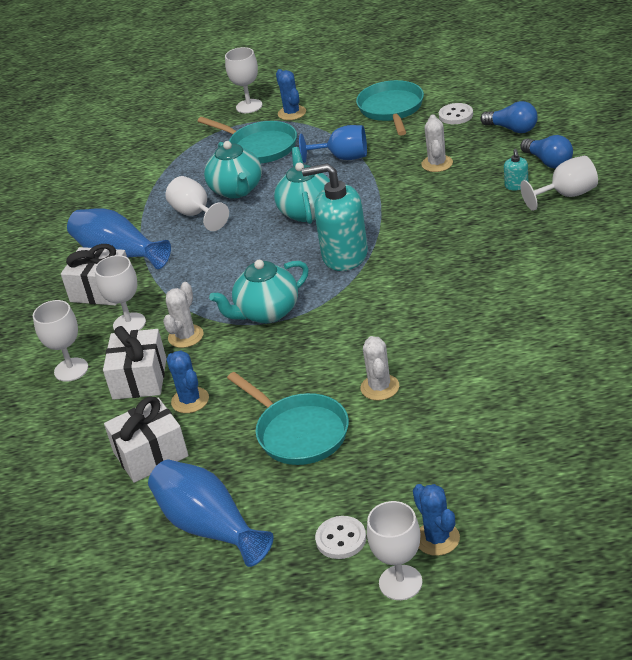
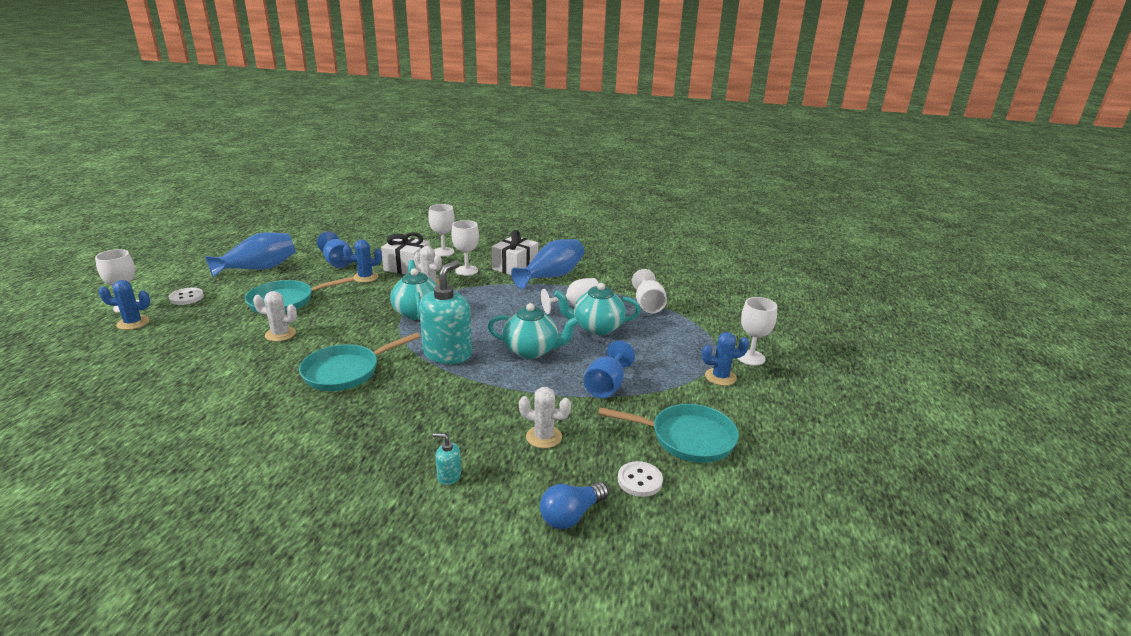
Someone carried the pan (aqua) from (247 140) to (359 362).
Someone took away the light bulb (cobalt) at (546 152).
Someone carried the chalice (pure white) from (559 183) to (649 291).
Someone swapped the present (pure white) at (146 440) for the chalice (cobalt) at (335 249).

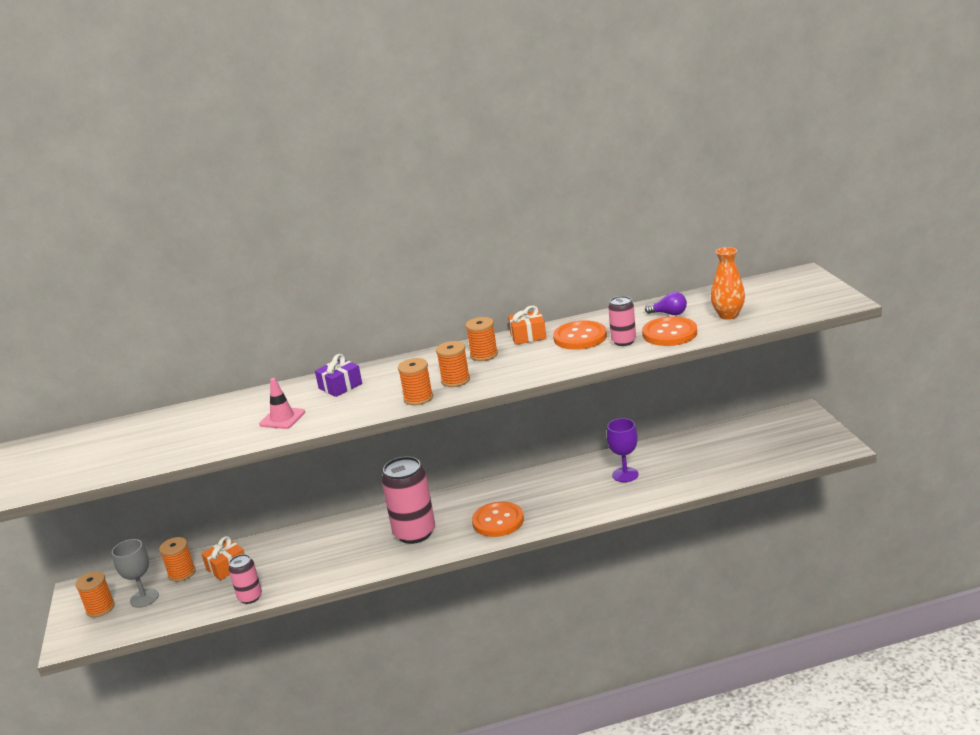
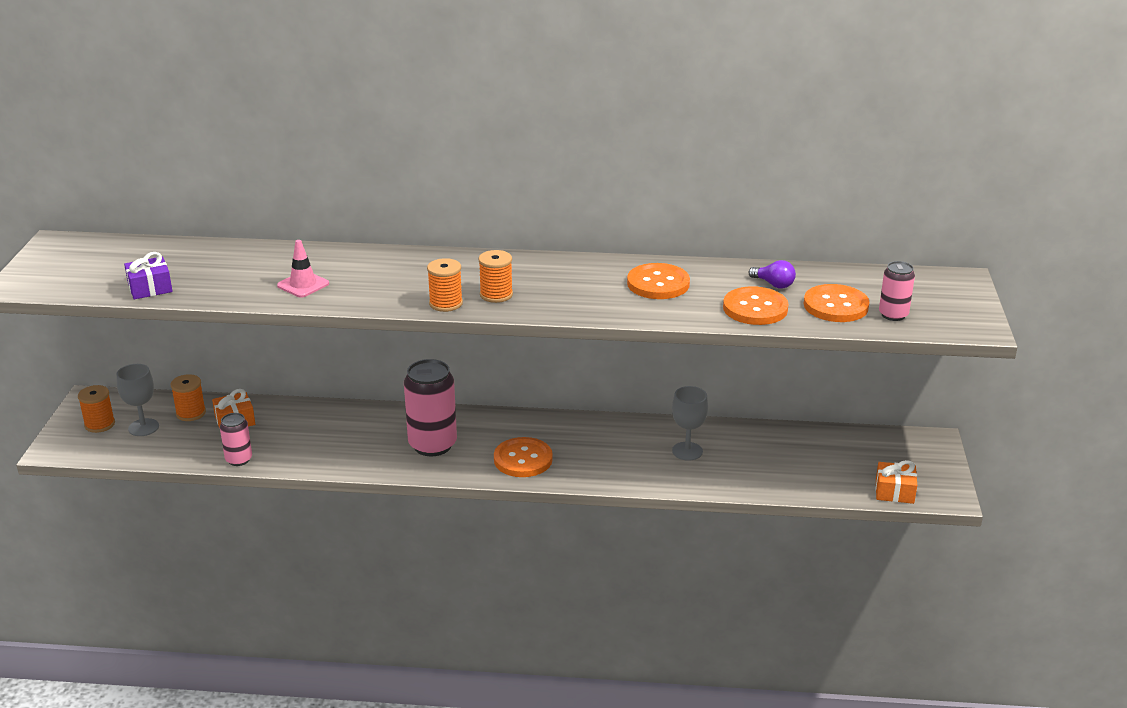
Someone swapped the flower vase (orange) at (728 283) for the button (orange) at (836 303).
Someone carried the soda can (rose-pink) from (622 321) to (897 291).
Someone carried the present (orange) from (527 325) to (896 482).
Someone took away the spool (orange) at (481 339).
Someone carried the present (royal purple) from (338 375) to (148 275).
Someone repainted the chalice (royal purple) at (622 450), which became the chalice (gray) at (690 423).

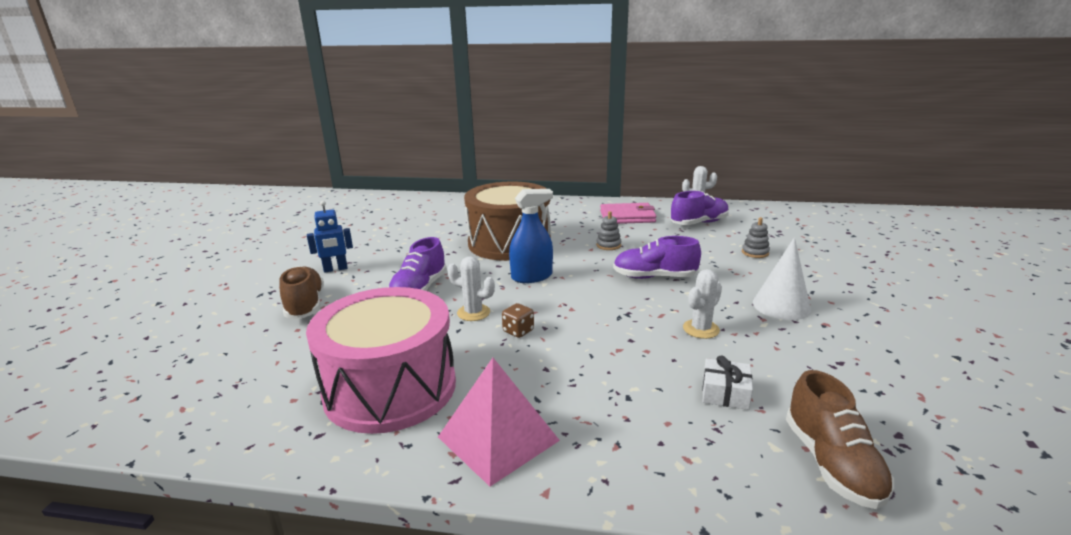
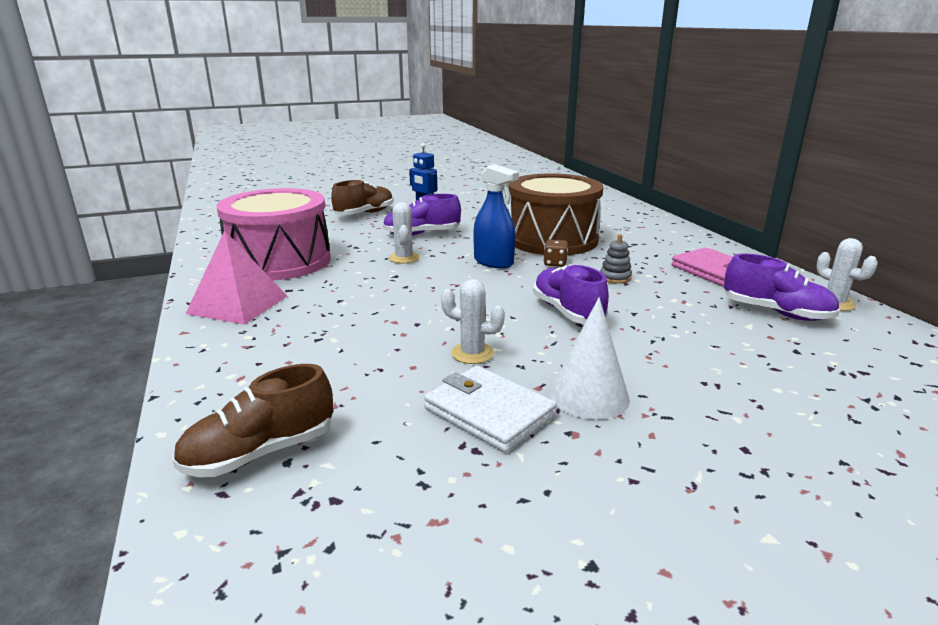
Someone took away the stacking rings (gray) at (756 237).
Someone carried the game die (russet) from (518 320) to (555 253).
Someone took away the present (pure white) at (727 382).
Someone put down the billfold (pure white) at (490 409).

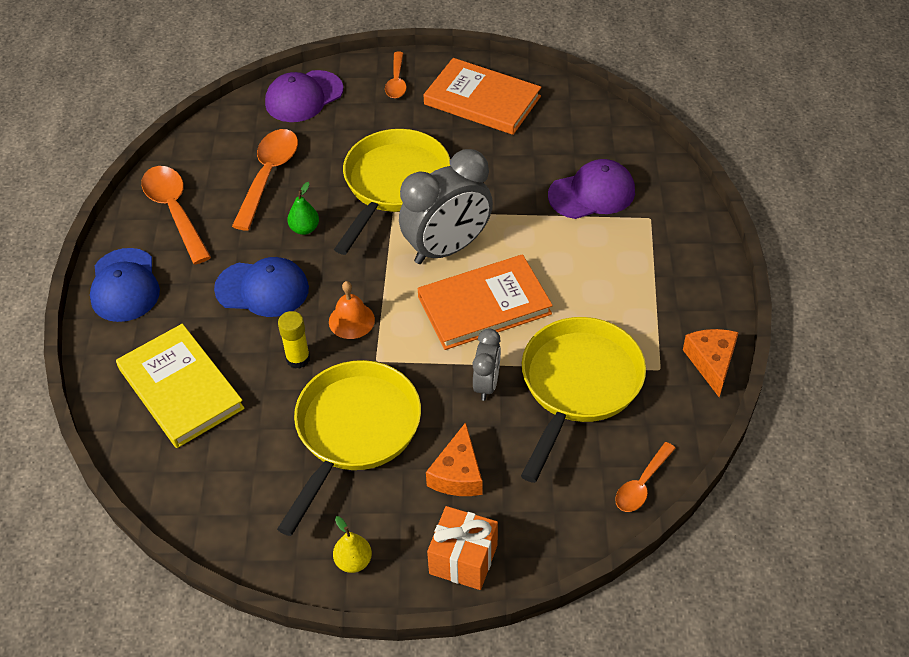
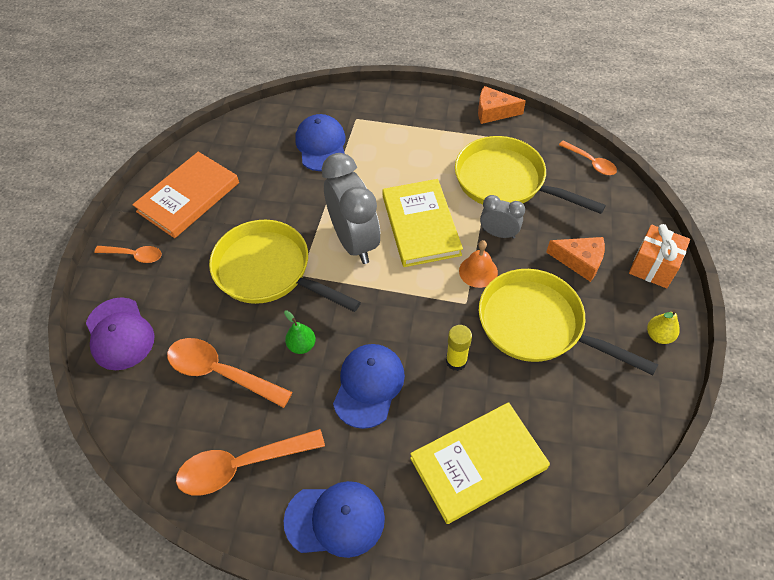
Someone repainted the cap (royal purple) at (591 189), which became the cap (cobalt) at (320 142).
Someone repainted the hardback (orange) at (485 302), which became the hardback (golden) at (422 223).
Someone carried the bell (orange) from (352 310) to (478 264).

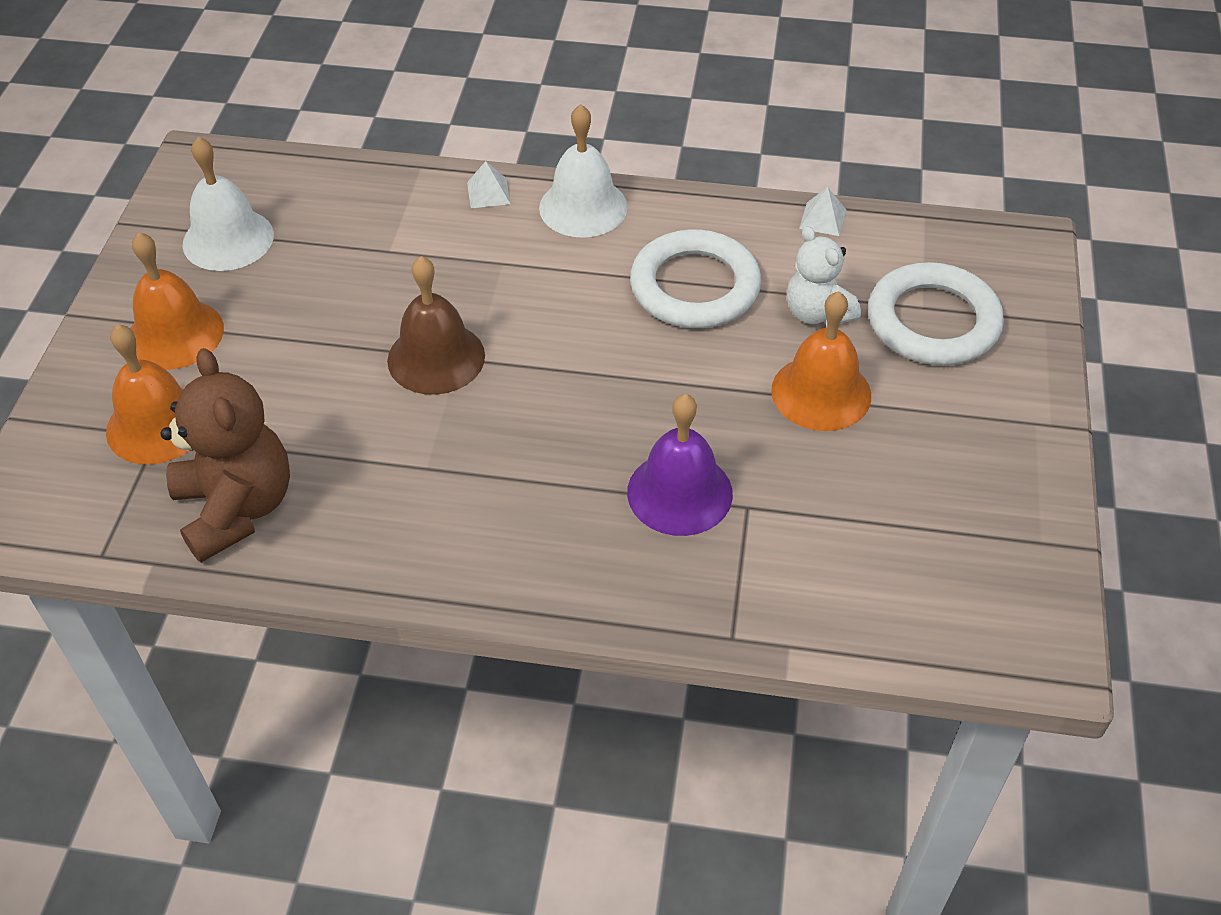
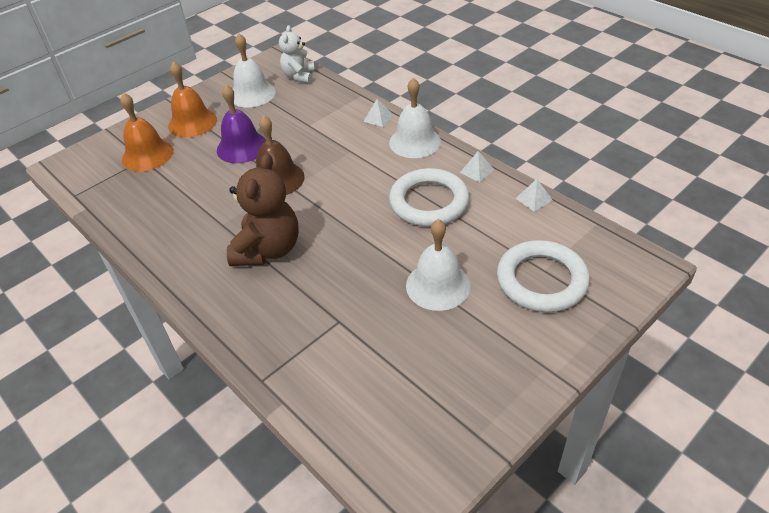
Someone carried the teddy bear (pure white) from (824 276) to (297 54).
Someone repainted the bell (orange) at (821 361), which became the bell (pure white) at (438 265).
Someone carried the teddy bear (russet) from (225 455) to (263 209).
Someone carried the bell (royal purple) from (680 465) to (241 124).
Someone put down the pyramid shape (pure white) at (477 166).

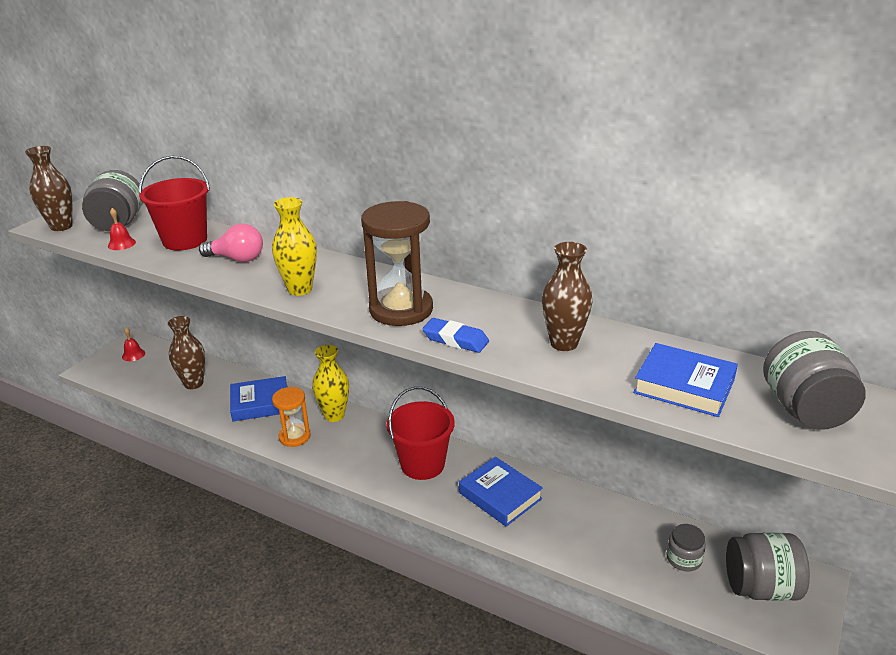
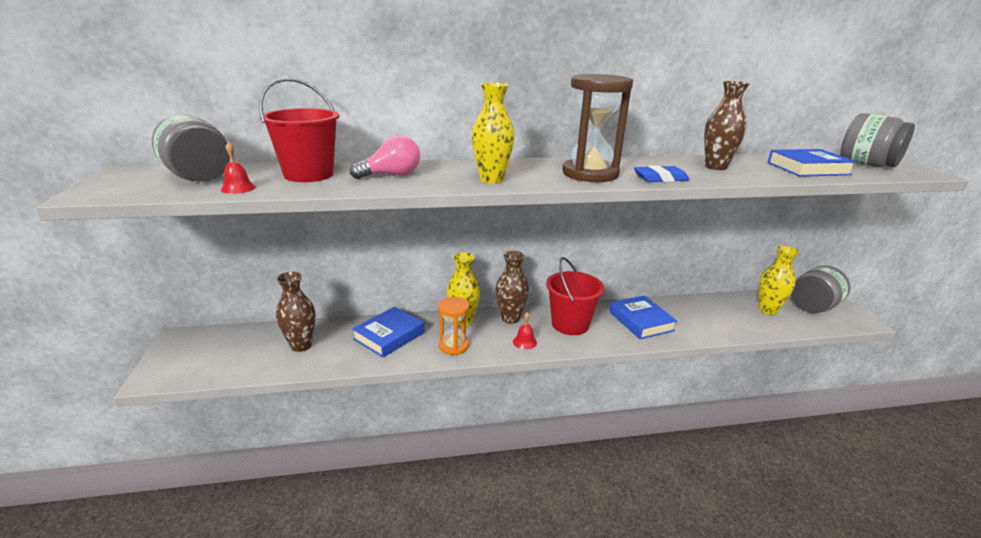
Someone carried the flower vase (russet) from (48 188) to (512 287).
Someone carried the bell (scarlet) from (133 344) to (525 330).
Someone rotated the hardback (cobalt) at (501 492) by 60 degrees clockwise.
Someone swapped the jam jar (gray) at (686 548) for the flower vase (golden) at (779 280).

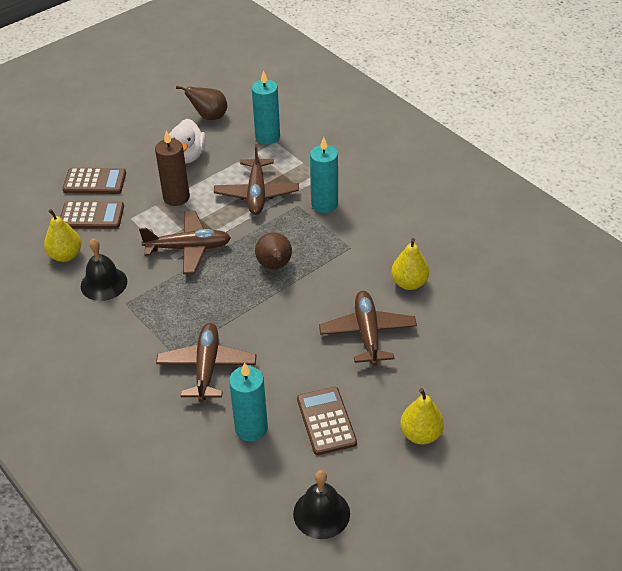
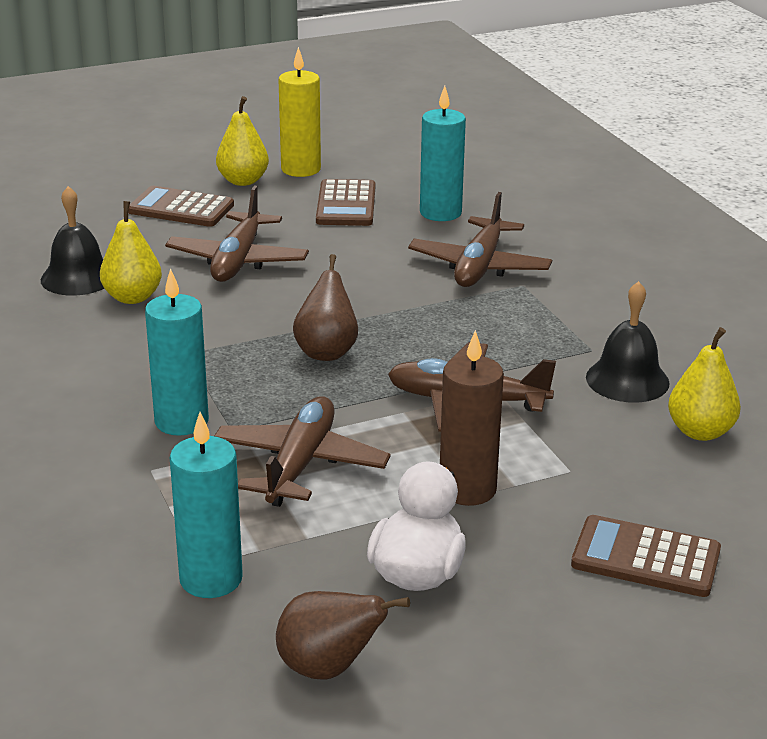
Someone carried the pocket calculator (russet) from (92 215) to (181 206).
Someone carried the bell (jet-black) from (321 504) to (72 241).
Someone put down the pillar candle (golden) at (299 112).

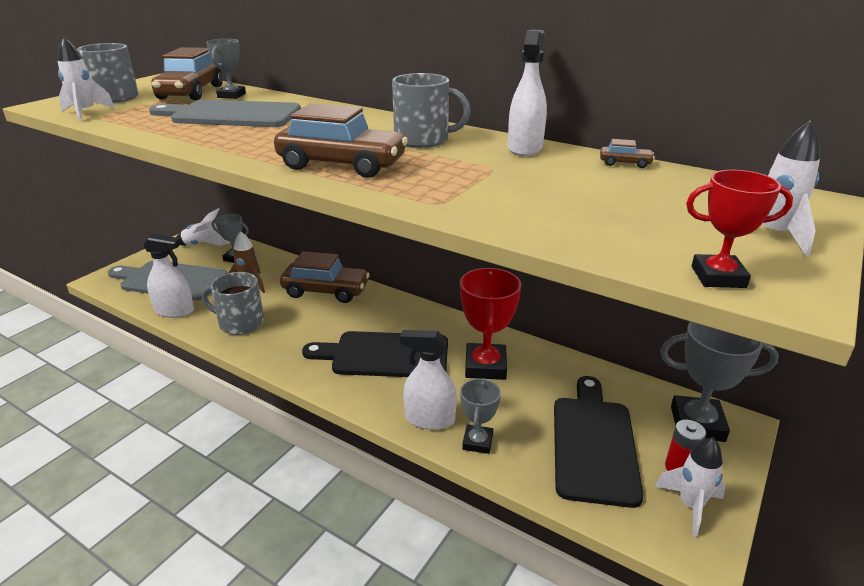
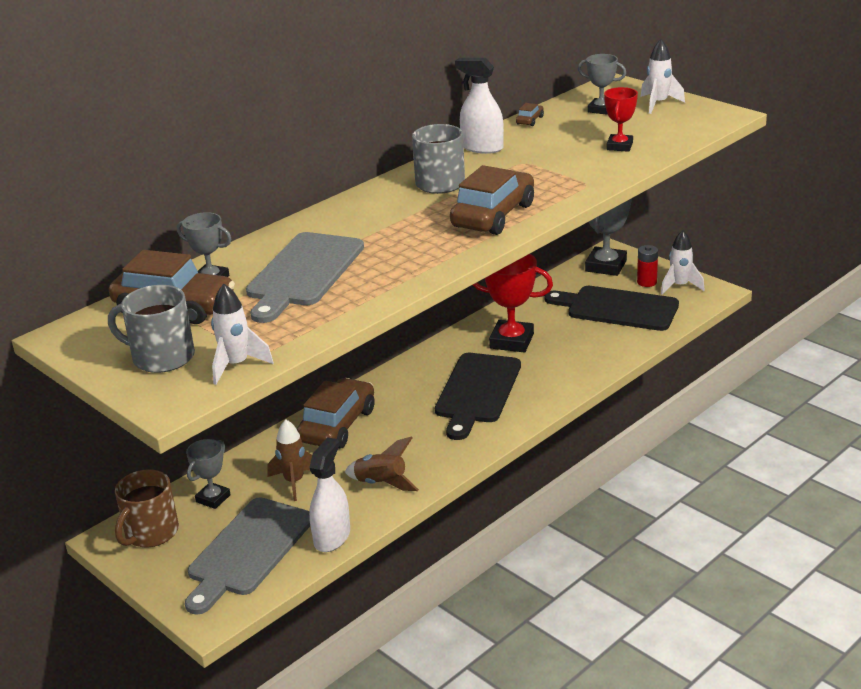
Someone carried the prize cup (scarlet) from (739 229) to (621 119).
Someone swapped the spaceship (pure white) at (203 227) for the coffee mug (russet) at (147 508).
Someone swapped the coffee mug (gray) at (233 303) for the spaceship (russet) at (382 464).
Someone took away the spray cleaner (pure white) at (428 380).
Someone carried the prize cup (gray) from (480 416) to (602 84).

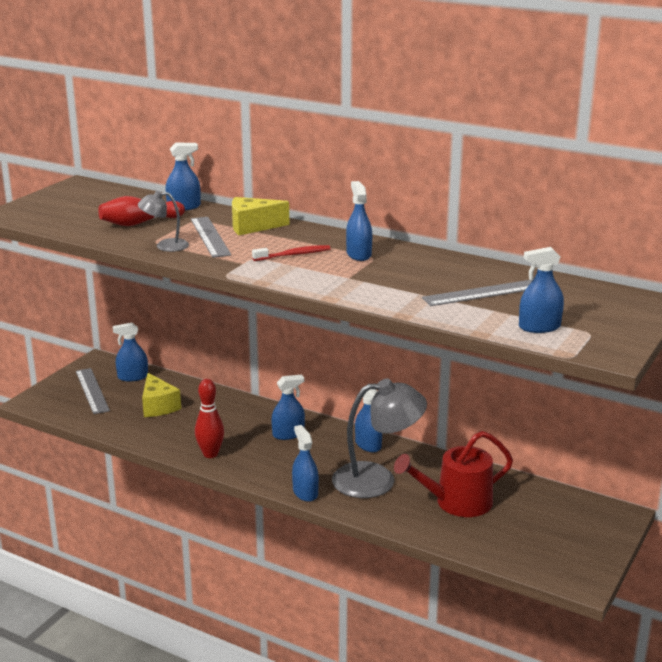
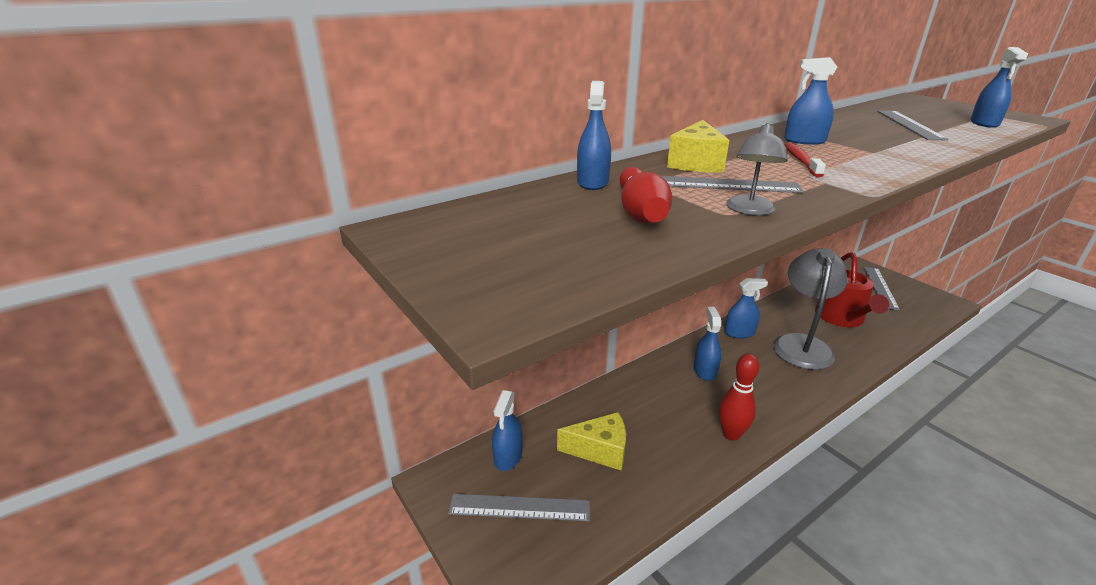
Someone took away the spray cleaner (cobalt) at (305 463).
Someone put down the measuring stick (gray) at (881 289).

